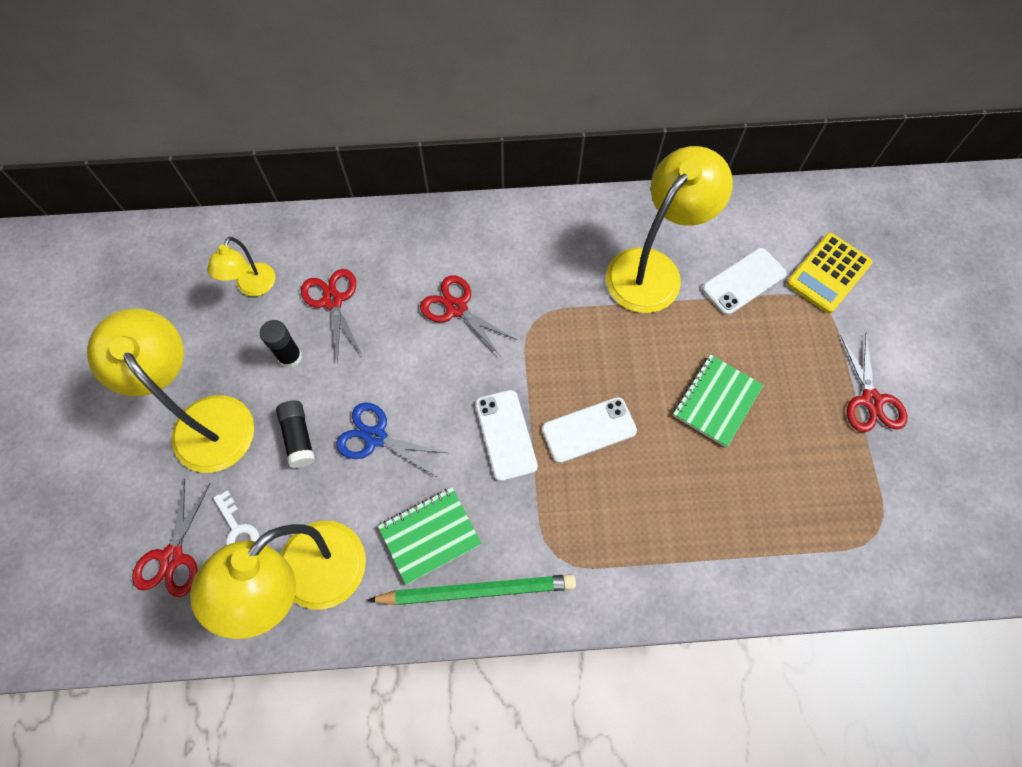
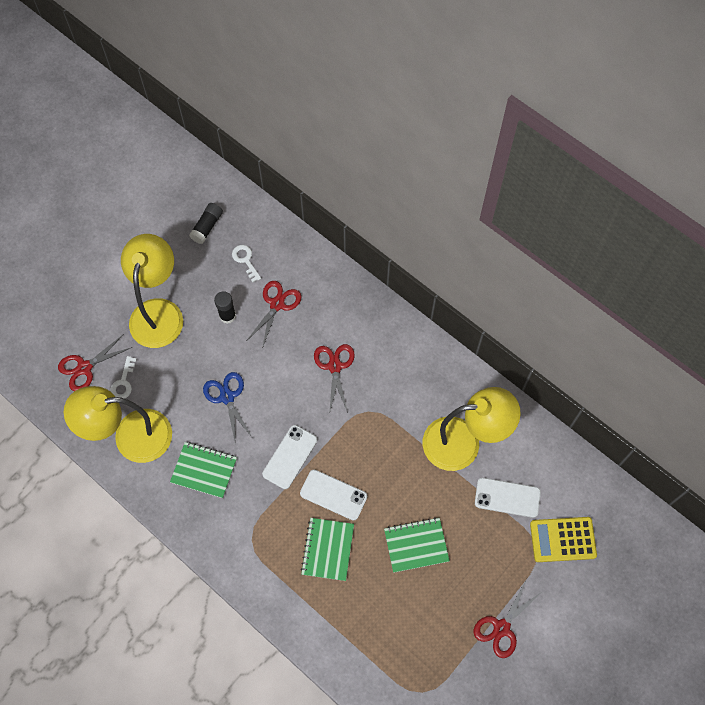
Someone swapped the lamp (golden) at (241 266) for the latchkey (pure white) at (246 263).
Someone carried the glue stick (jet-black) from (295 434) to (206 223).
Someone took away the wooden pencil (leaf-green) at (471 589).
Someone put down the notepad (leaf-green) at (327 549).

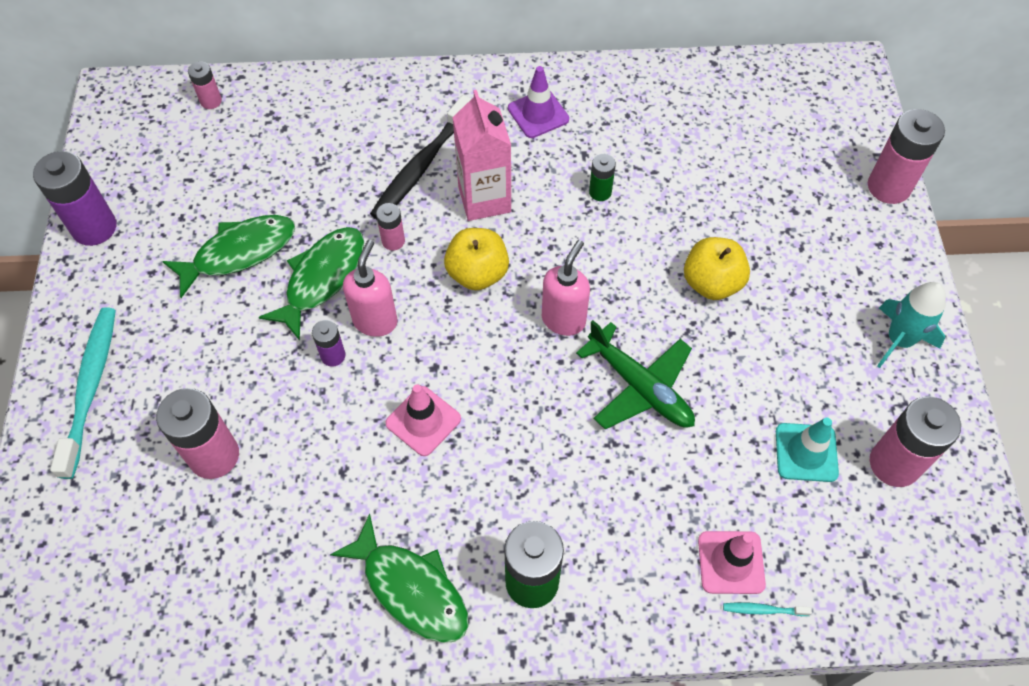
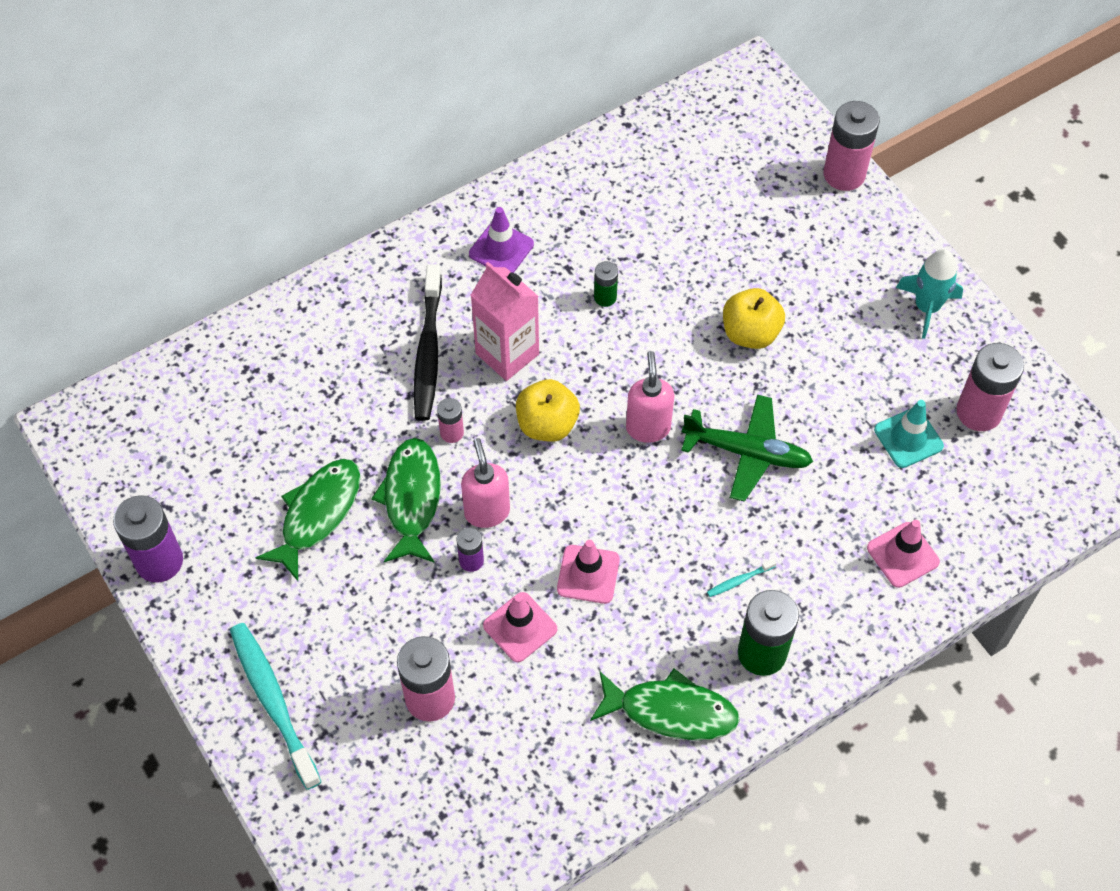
Someone took away the AA battery (rose-pink) at (205 85).
Someone carried the dental brush (aqua) from (767 609) to (742 578).
Someone put down the safety cone (rose-pink) at (520 627).

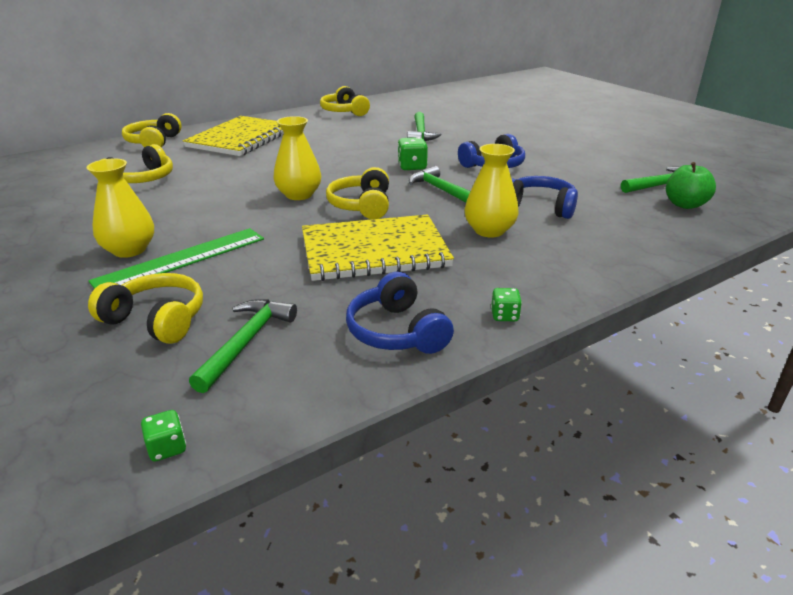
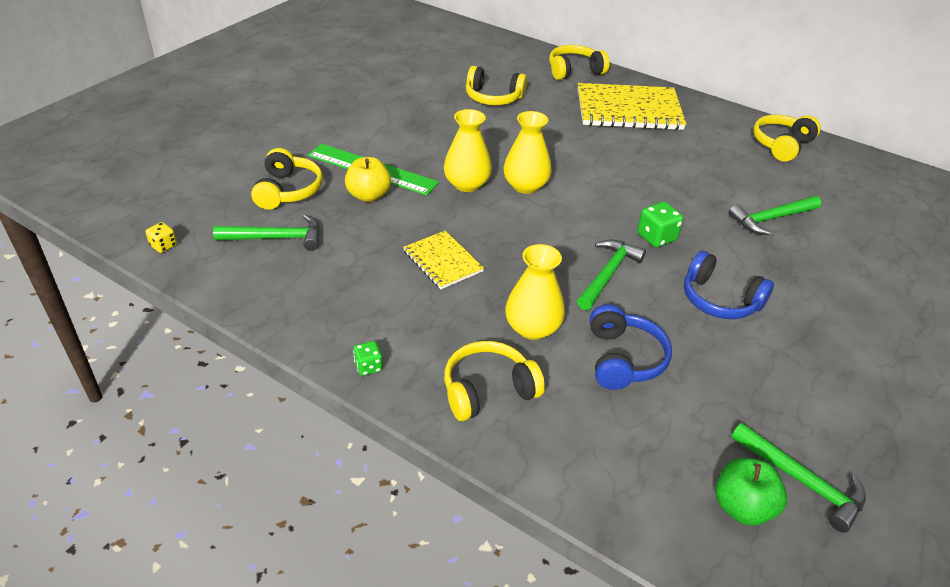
Someone carried the flower vase (golden) from (120 208) to (468 150).
Someone carried the headphones (golden) from (357 193) to (494 381).
Someone scaled the notepad (golden) at (378 247) by 0.54.
Someone took away the headphones (cobalt) at (400 313).
Someone repainted the game die (leaf-green) at (163 436), which became the game die (golden) at (161 237).
Someone put down the toy apple (golden) at (368 179).

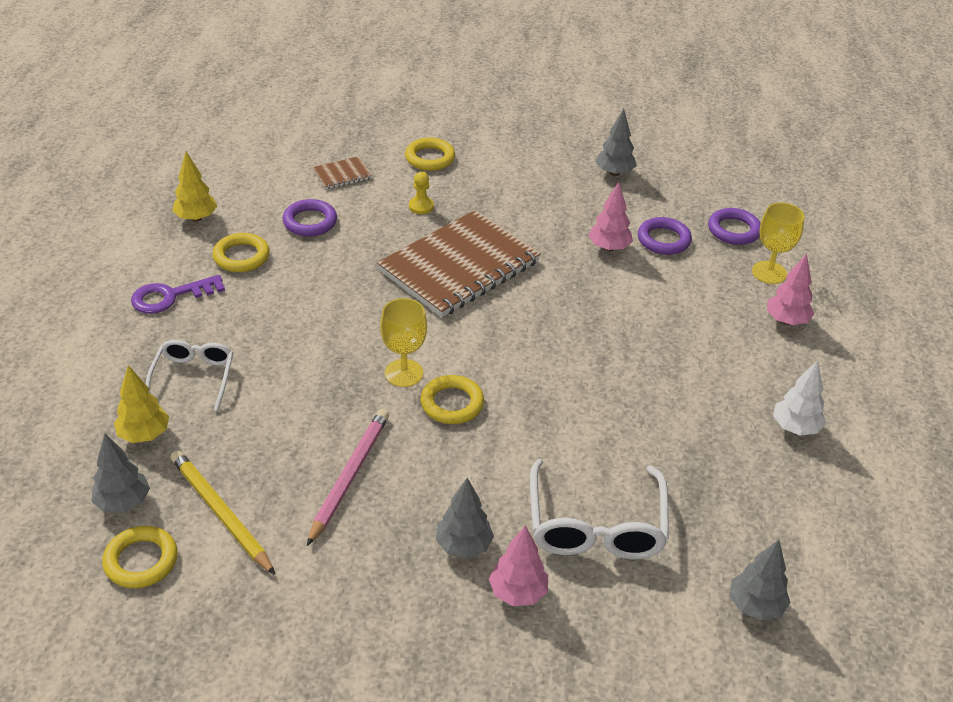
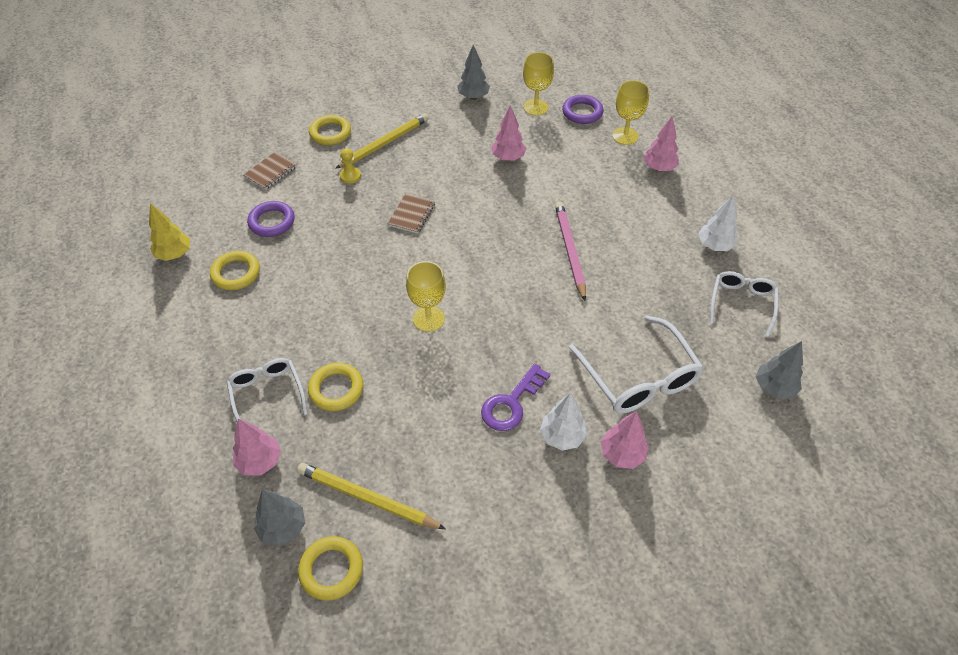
Someone scaled the notepad (russet) at (459 263) by 0.41.
Someone took away the torus (royal purple) at (665 236).
Someone carried the latchkey (royal purple) from (178 294) to (515 397).
Someone repainted the toy tree (golden) at (141 404), which became the toy tree (rose-pink) at (257 447).
Someone carried the torus (golden) from (452 399) to (335 387).
Someone carried the wooden pencil (rose-pink) from (348 477) to (570 251).
Someone repainted the toy tree (gray) at (465 518), which became the toy tree (pure white) at (563 421).
Someone put down the chalice (golden) at (538 84).
Someone put down the wooden pencil (golden) at (382 141).
Someone put down the glasses (pure white) at (744 304).

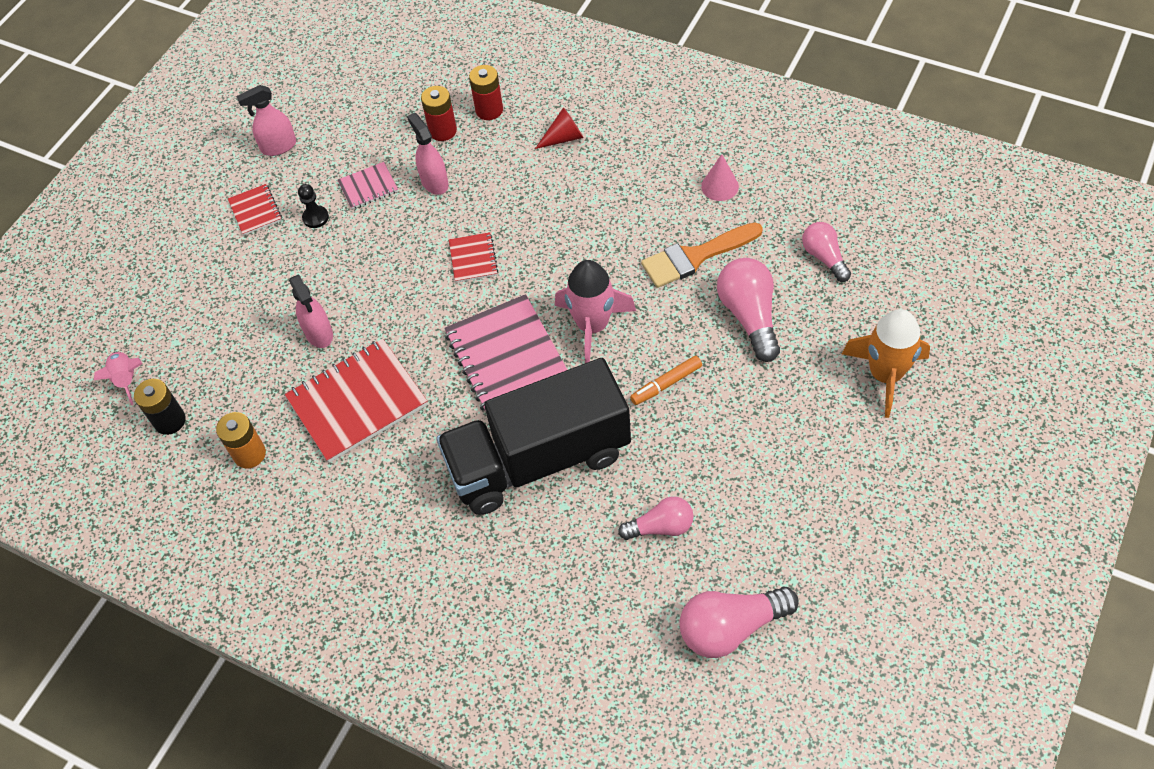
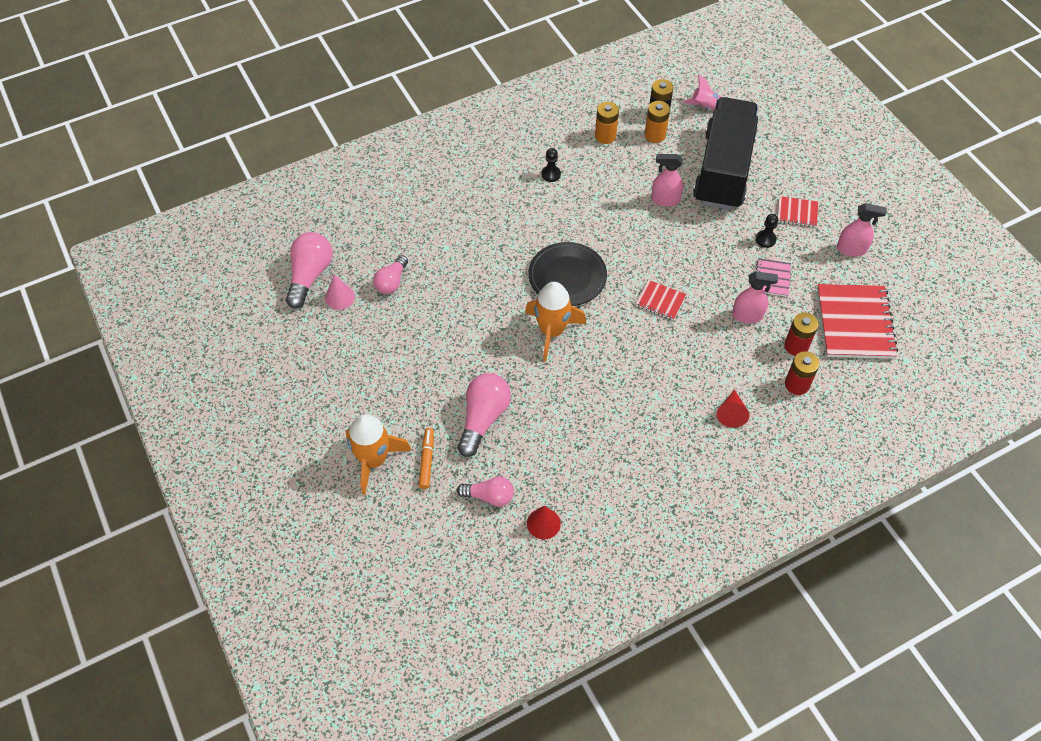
Someone rotated the spray cleaner (rose-pink) at (266 120) by 90 degrees clockwise.
Someone carried the cone (rose-pink) from (720 177) to (340 292).
Someone took away the brush (orange) at (702 255).
Someone rotated the light bulb (rose-pink) at (748 310) by 90 degrees counterclockwise.
Someone repainted the spaceship (rose-pink) at (595 311), which became the spaceship (orange) at (555 321).
Someone swapped the notepad (rose-pink) at (505 352) for the flat dish (jet-black) at (567 274).
Someone carried the notepad (scarlet) from (356 401) to (857 321).
Someone carried the felt pen (orange) from (666 380) to (426 458).
Someone carried the lorry (jet-black) from (533 436) to (725 153).
Someone put down the AA battery (orange) at (657 122).
Someone put down the game pawn (jet-black) at (551 165).
Someone put down the cone (scarlet) at (544 523).

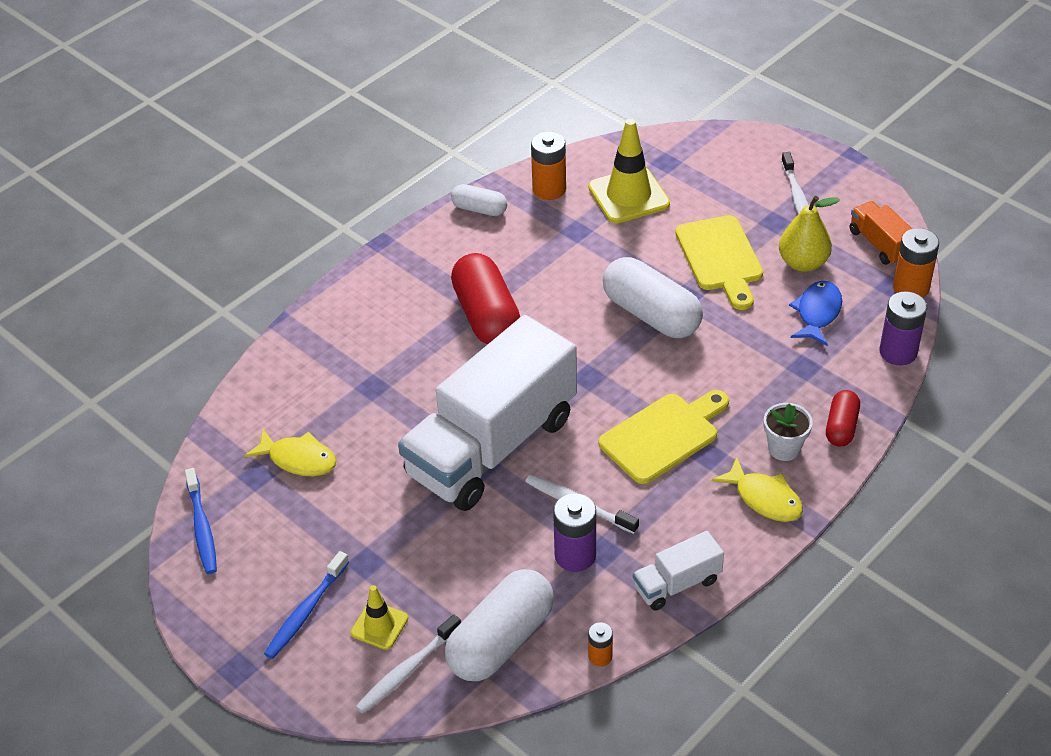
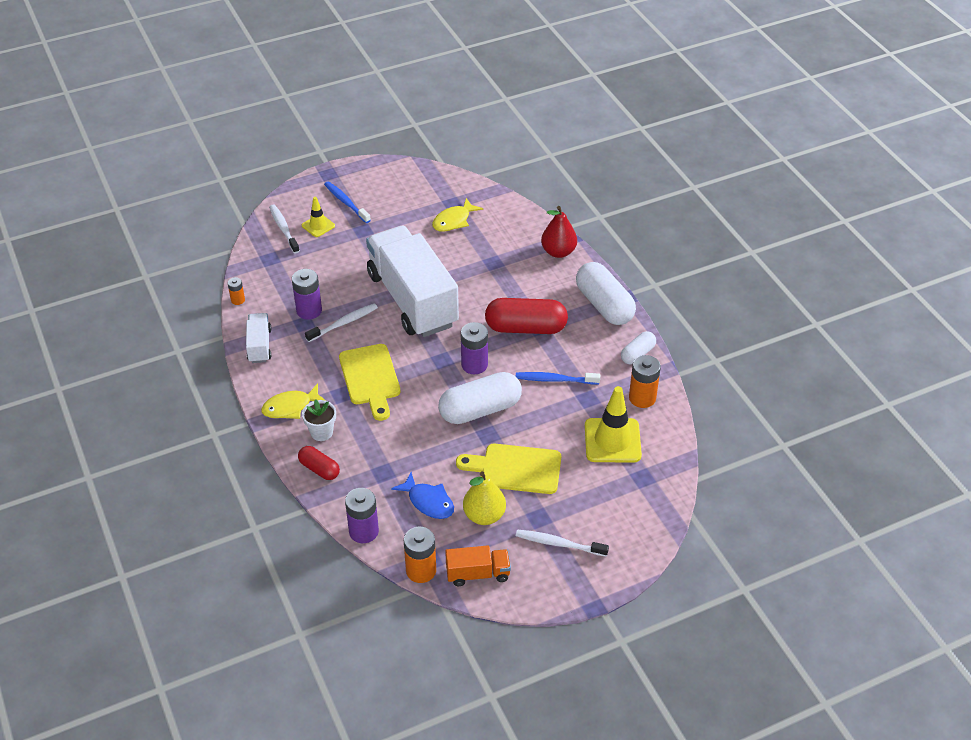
Someone carried the dental brush (cobalt) from (201 521) to (558 378).
Someone carried the pill (pure white) from (499 625) to (606 293).
Someone put down the pear (scarlet) at (559 232).
Someone put down the AA battery (royal purple) at (474 348).

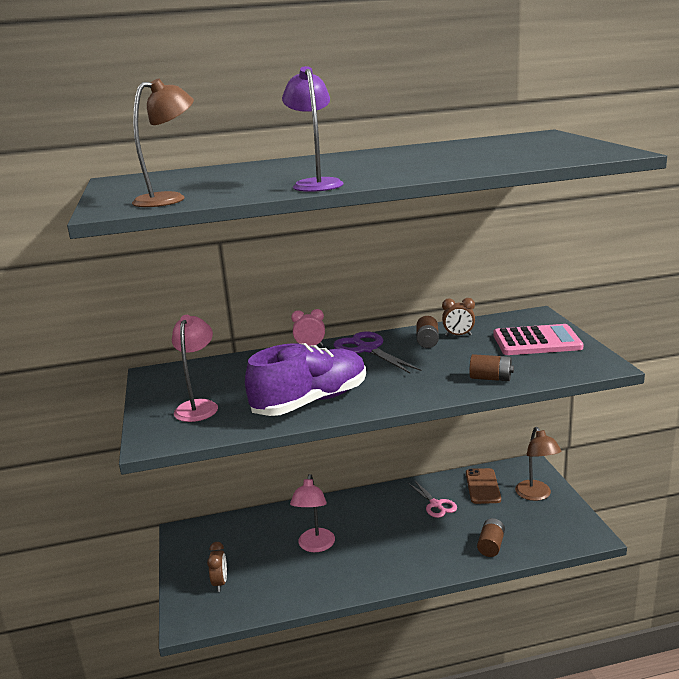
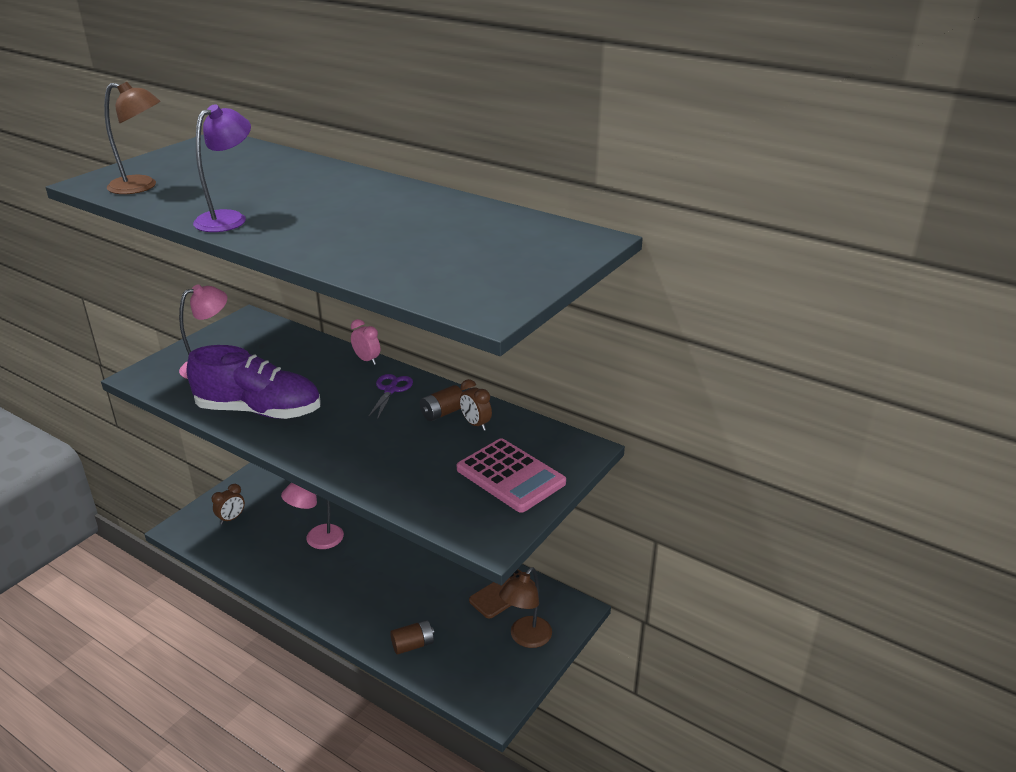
Someone scaled the pair of scissors (royal purple) at (377 352) by 0.66.
Someone took away the AA battery (russet) at (492 367).
Someone took away the pair of scissors (rose-pink) at (432 499).

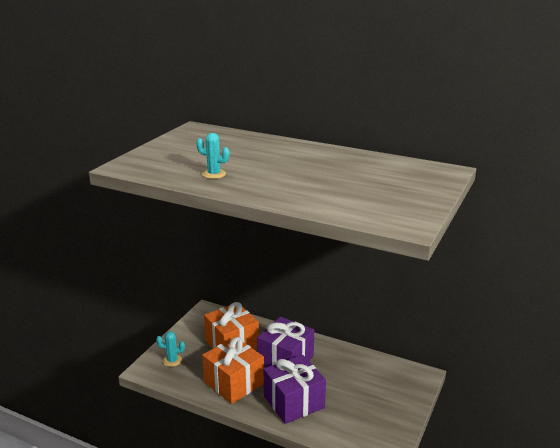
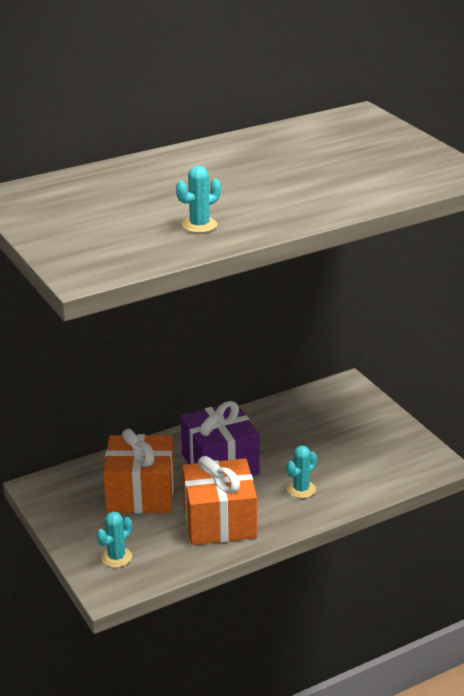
Someone swapped the present (royal purple) at (295 389) for the saguaro cactus (aqua) at (302 471).

